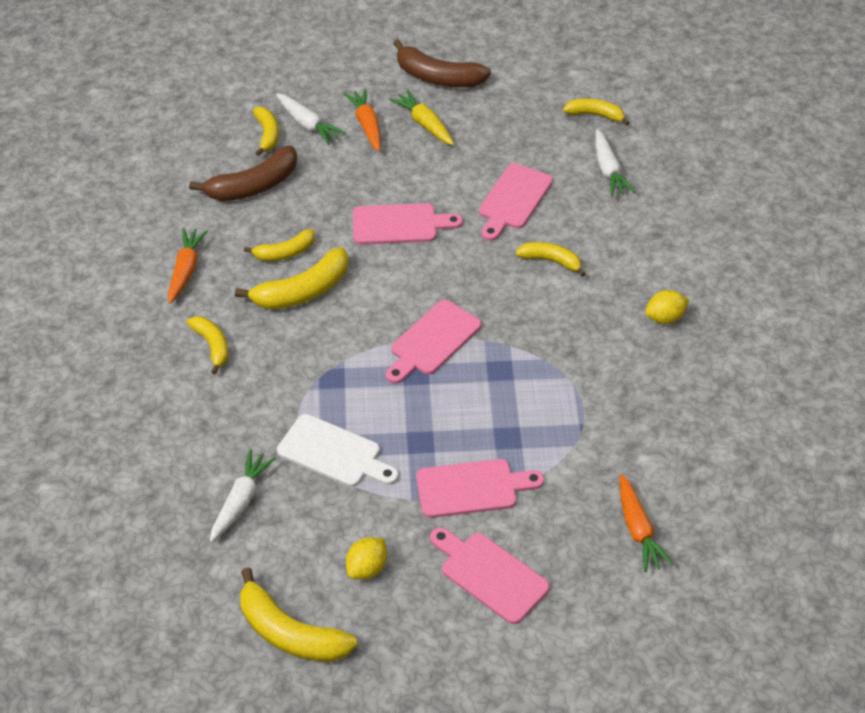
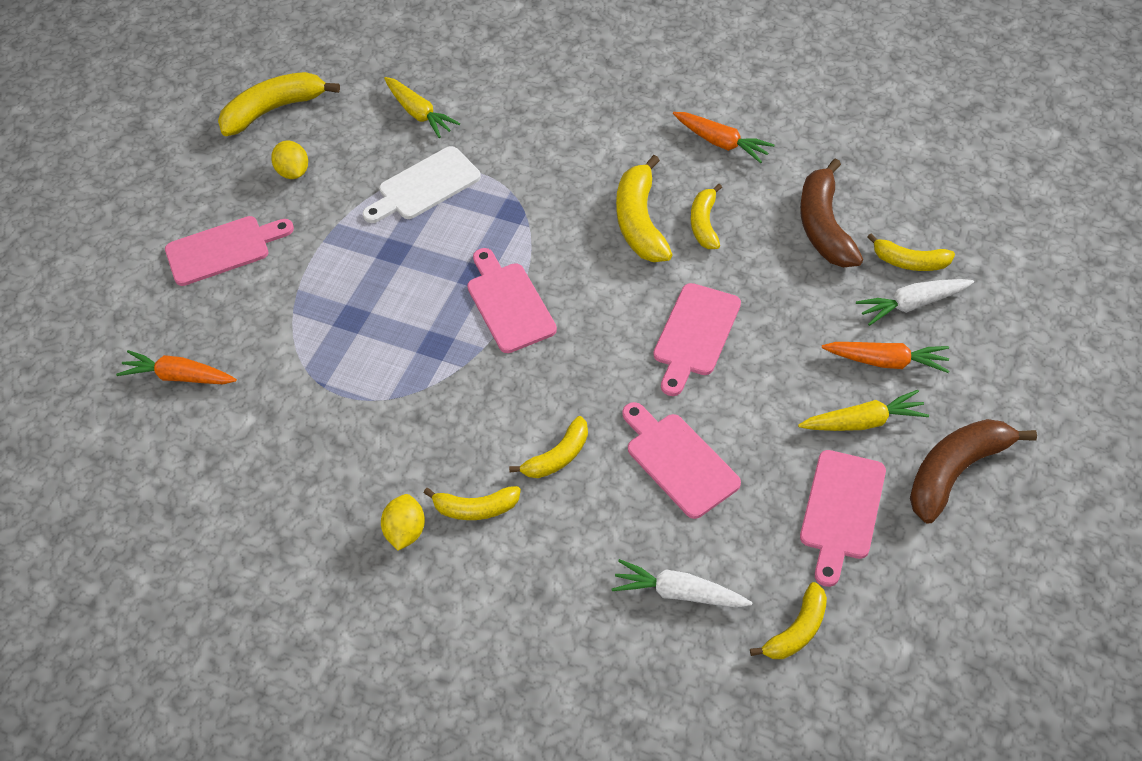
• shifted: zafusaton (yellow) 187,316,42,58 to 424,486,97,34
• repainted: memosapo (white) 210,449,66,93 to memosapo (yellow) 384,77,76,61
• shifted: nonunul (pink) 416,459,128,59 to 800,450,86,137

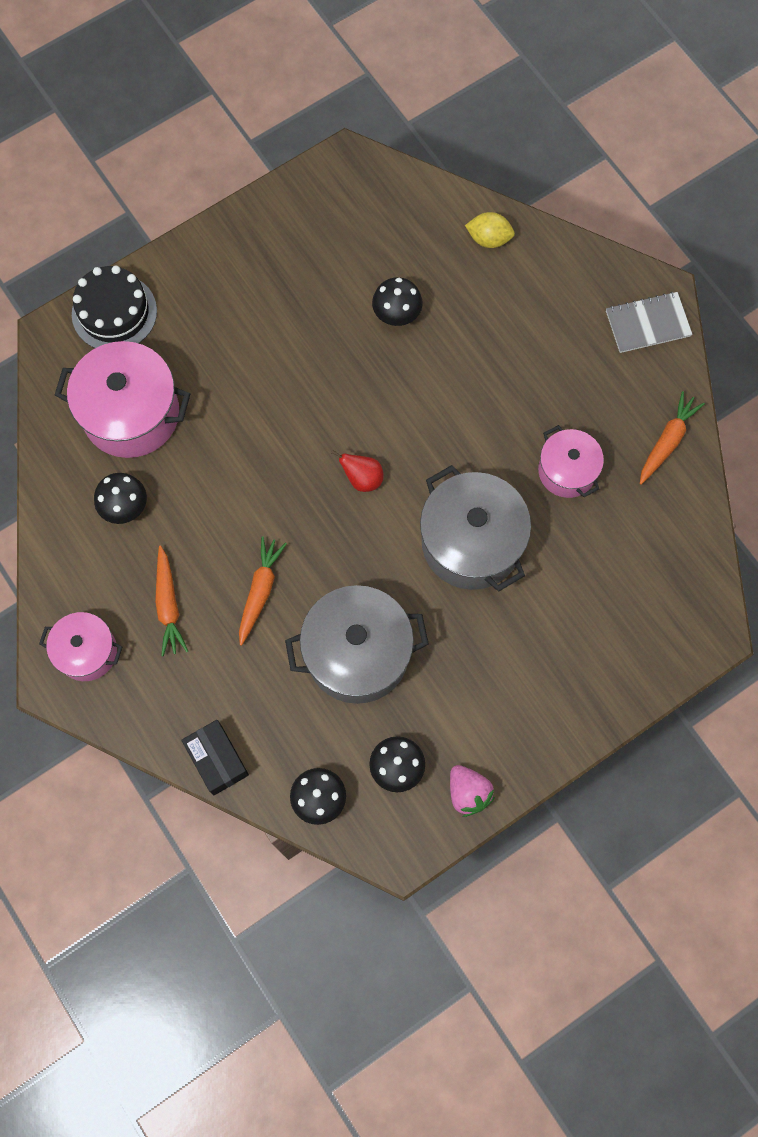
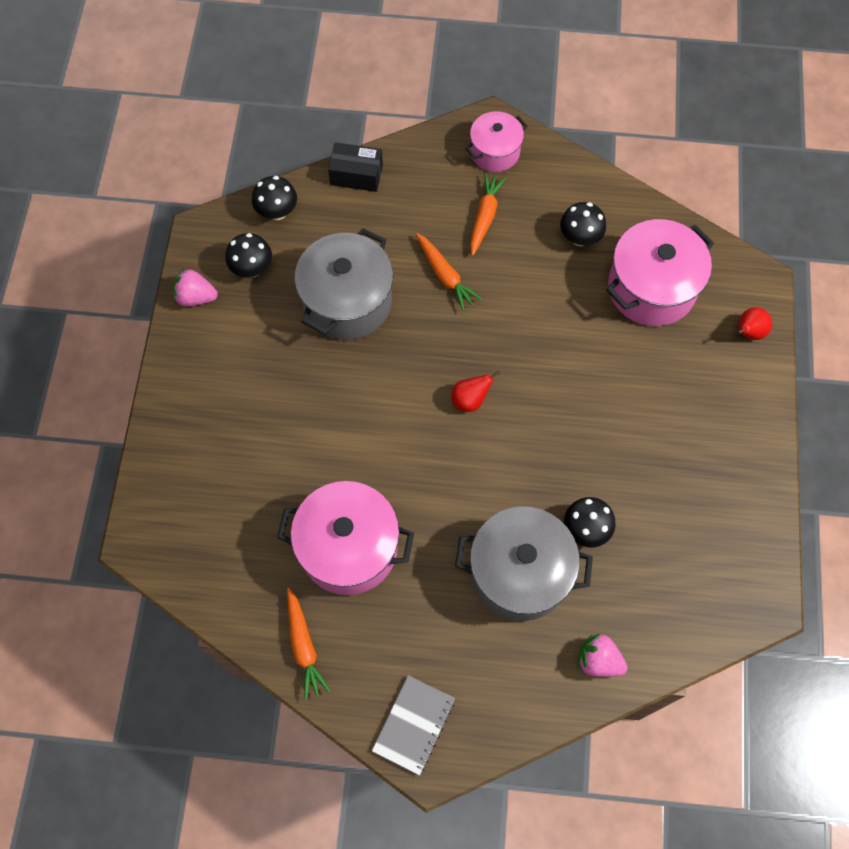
• swapped: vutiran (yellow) 465,212,50,36 to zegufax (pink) 578,633,50,44
• swapped: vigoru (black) 72,265,85,83 to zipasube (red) 737,307,35,33
• scaled: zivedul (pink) 538,425,66,73 = 277,481,137,114 x1.69
• shifted: zivedul (grey) 420,465,111,127 to 455,506,138,115
• rotated: memosapo (orange) 155,546,33,110 = 470,172,36,84 75 degrees clockwise

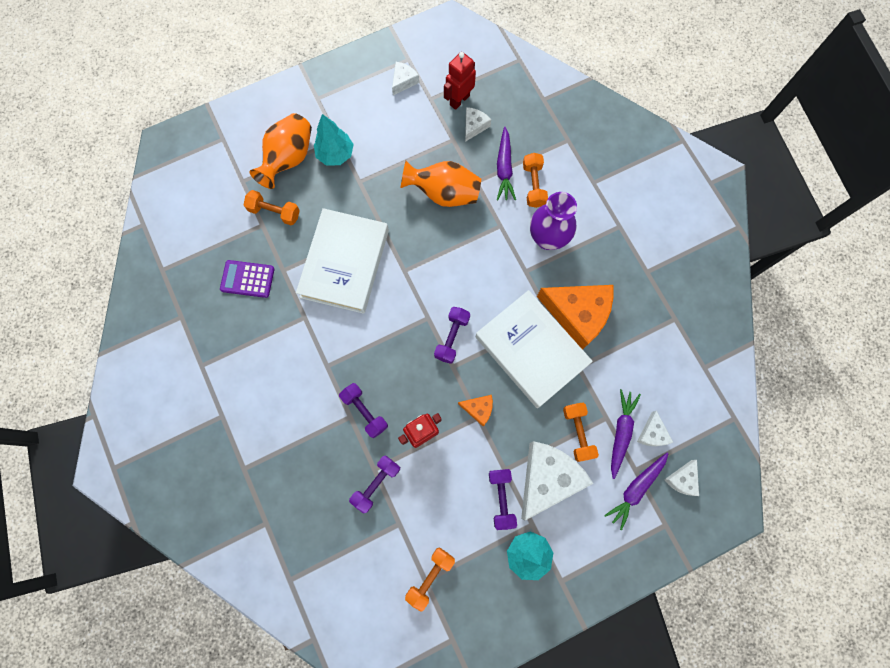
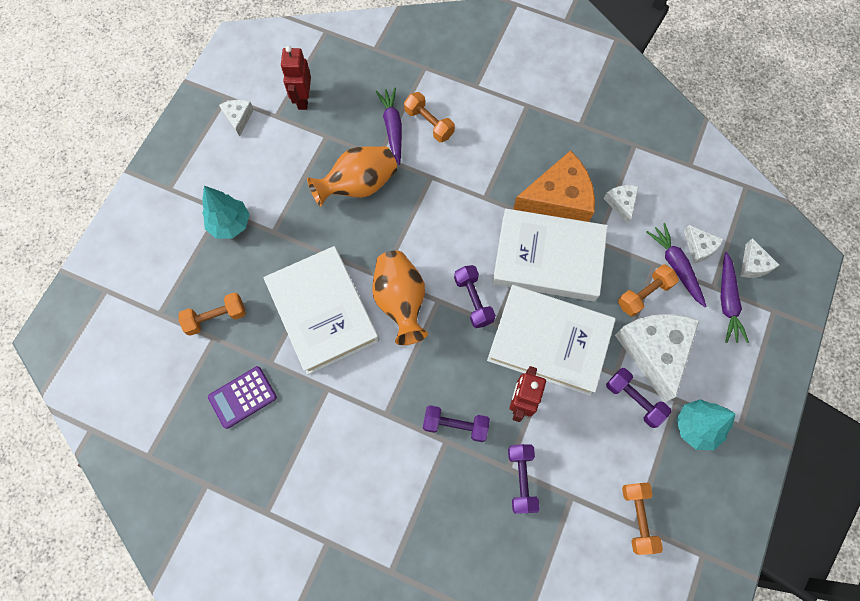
• shifted: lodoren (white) 465,107,26,35 to 604,185,35,38
• shifted: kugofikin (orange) 249,113,63,76 to 372,250,56,95
• rotated: memosapo (purple) 497,127,19,73 = 376,88,26,77 150 degrees counterclockwise
• gone: kugofikin (purple) 530,192,47,58
• swapped: lodoren (orange) 458,395,35,32 to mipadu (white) 487,285,129,111
• rotated: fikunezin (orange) 563,402,36,60 = 618,264,61,53 75 degrees counterclockwise

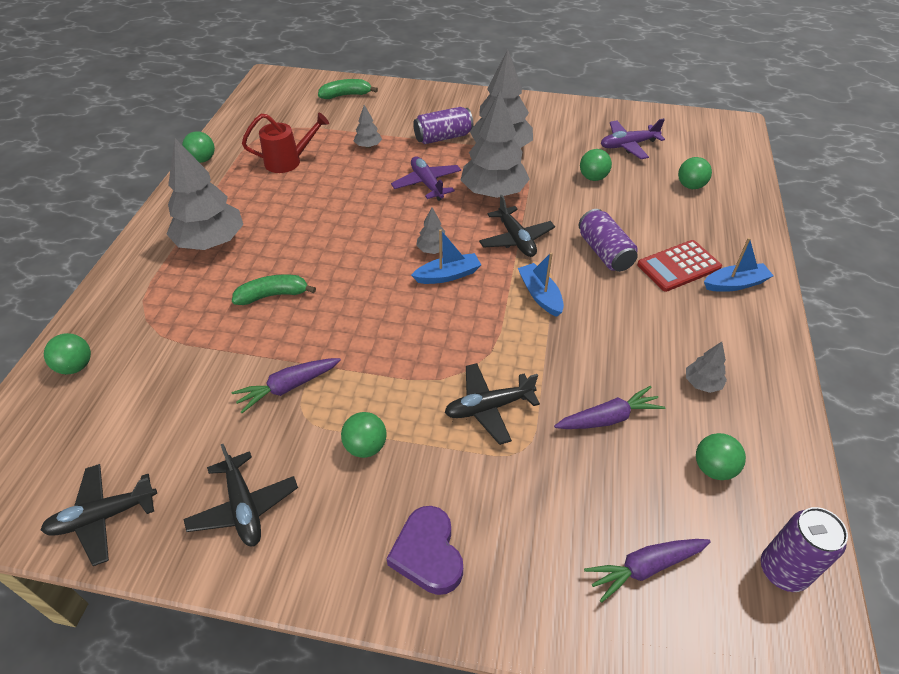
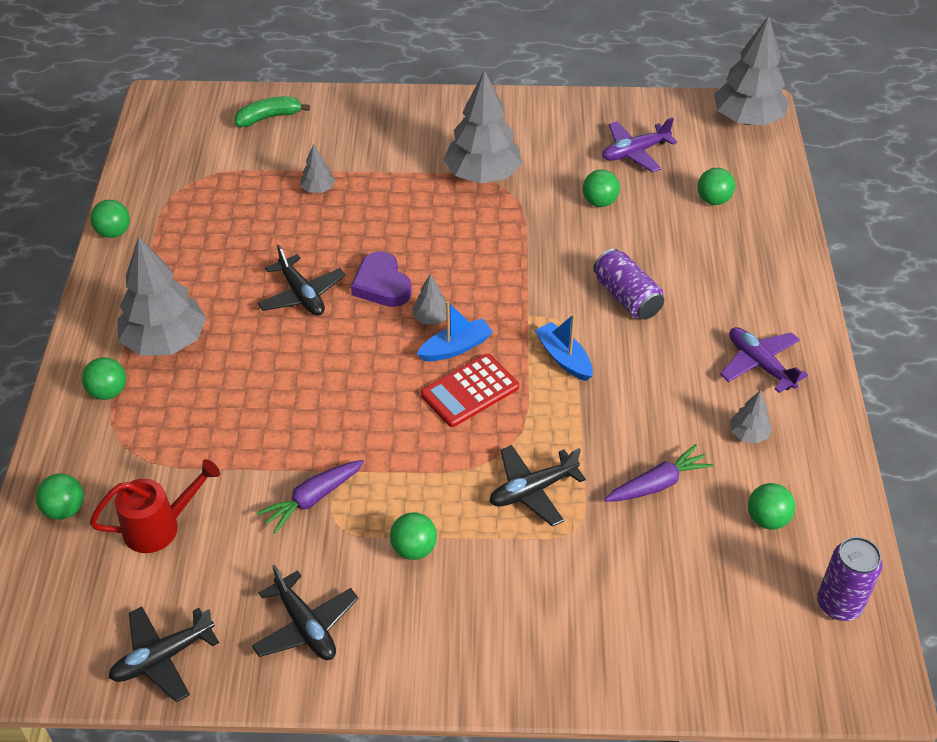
• shifted: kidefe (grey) 461,91,69,107 to 714,16,75,109
• gone: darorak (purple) 413,107,60,37
• shifted: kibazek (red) 242,113,87,60 to 90,459,130,94
• shifted: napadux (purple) 391,156,70,45 to 720,327,88,66
• shifted: napadux (black) 479,195,76,62 to 257,245,88,71
• gone: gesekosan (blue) 704,238,70,54
• shifted: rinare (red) 637,240,85,52 to 421,354,98,73
• gone: zafusaton (green) 232,274,84,31
• shifted: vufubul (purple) 387,506,76,89 to 351,251,61,56
• gone: memosapo (purple) 584,539,127,64
• new: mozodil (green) 82,357,44,43

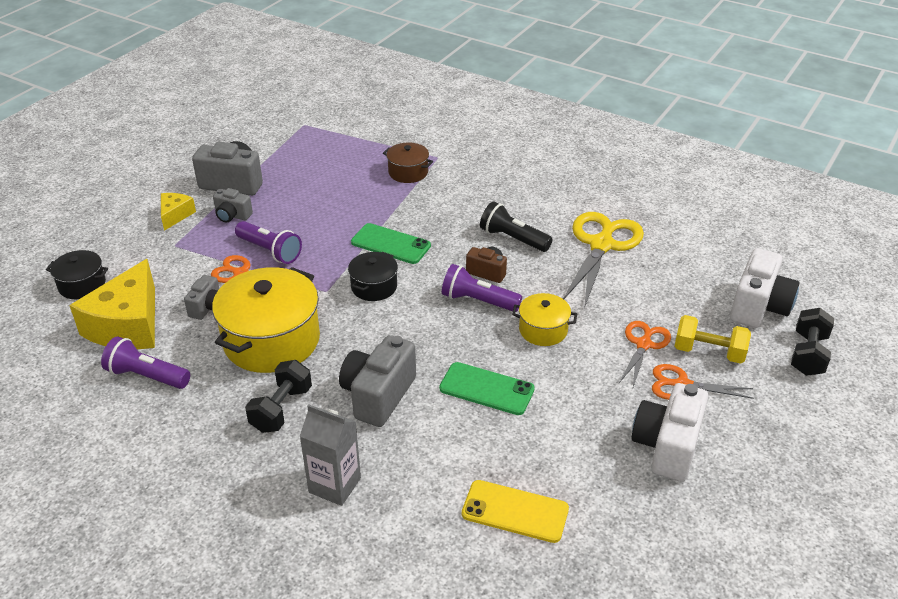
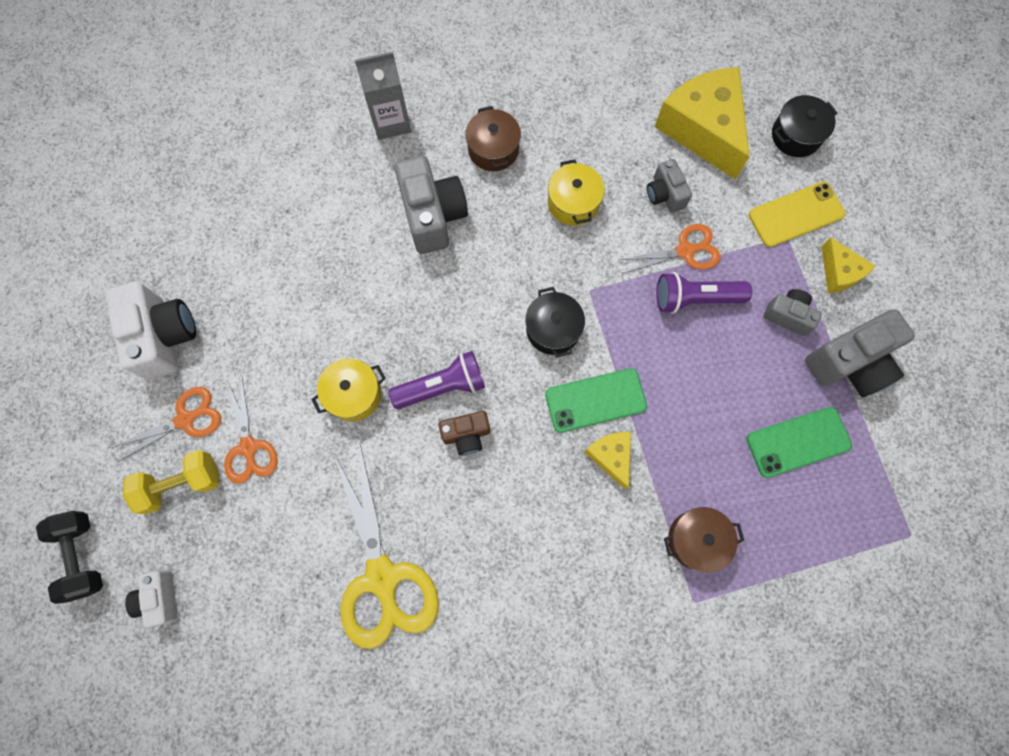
• rotated: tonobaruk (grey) 213,188,40,35 = 763,289,59,47 45 degrees clockwise
• gone: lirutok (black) 480,201,73,51
• scaled: tonobaruk (white) 730,248,70,80 = 125,570,53,58 x0.56
• scaled: zivedul (yellow) 212,267,108,106 = 548,159,57,67 x0.51
• gone: lirutok (purple) 101,337,89,52
• swapped: fikunezin (black) 245,360,67,73 to zivedul (brown) 465,106,56,65
• shifted: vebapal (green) 439,362,96,53 to 747,407,105,71
• shifted: vebapal (yellow) 462,480,107,63 to 749,181,96,66
• new: lodoren (yellow) 584,432,47,57

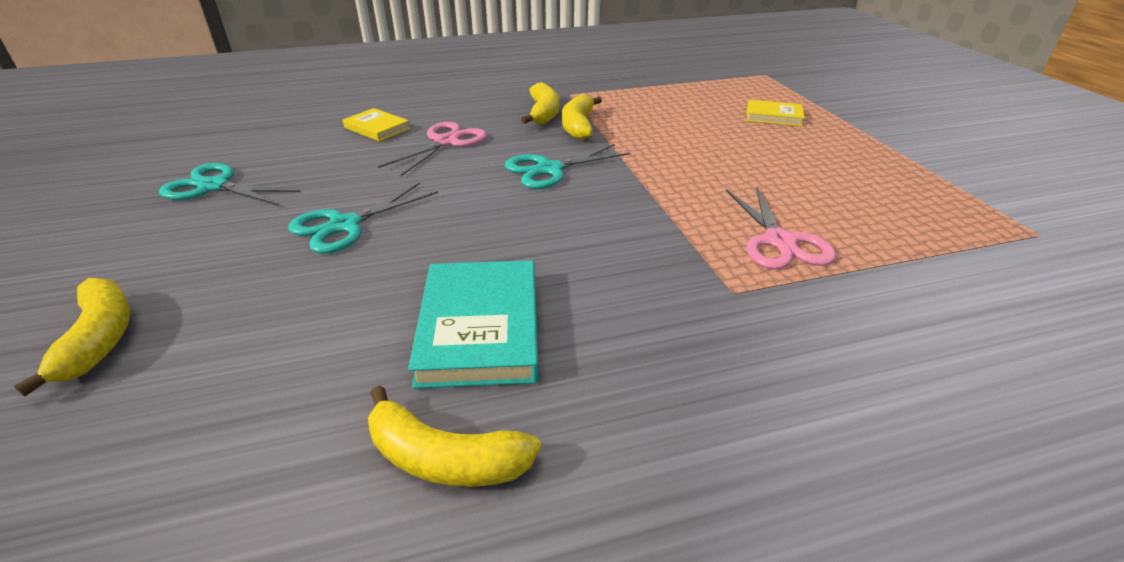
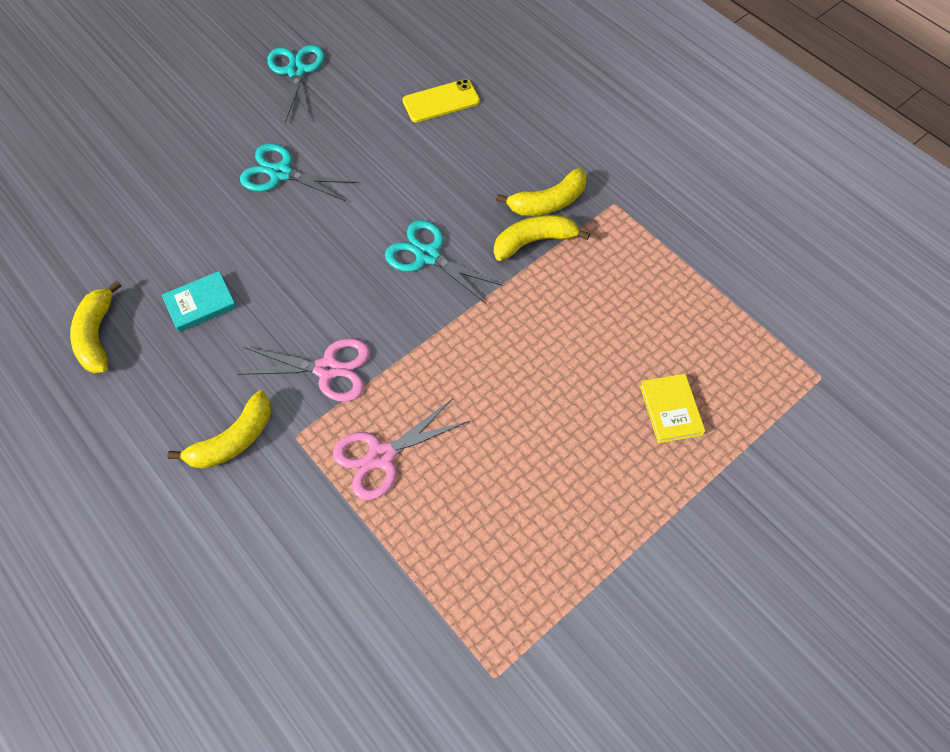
• swapped: mipadu (yellow) 343,108,67,34 to vebapal (yellow) 402,79,78,43
• shifted: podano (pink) 378,122,109,54 to 237,338,133,64
• scaled: mipadu (turquoise) 408,260,131,129 = 162,271,75,61 x0.59
• shifted: zafusaton (yellow) 14,278,116,119 to 167,391,104,78

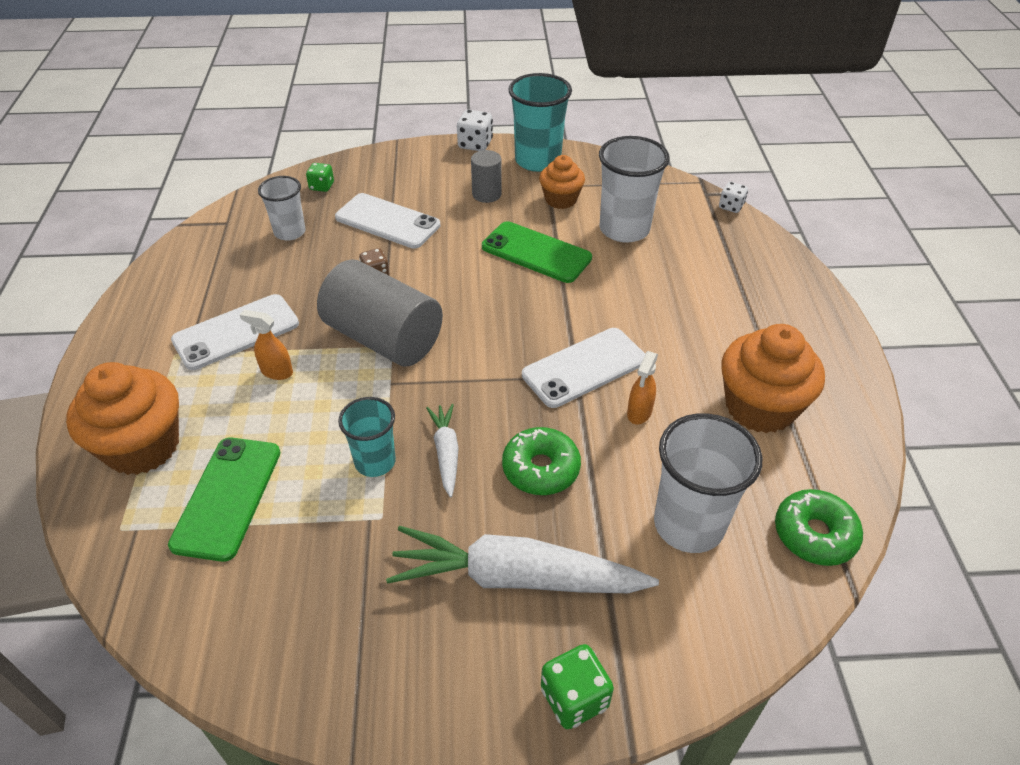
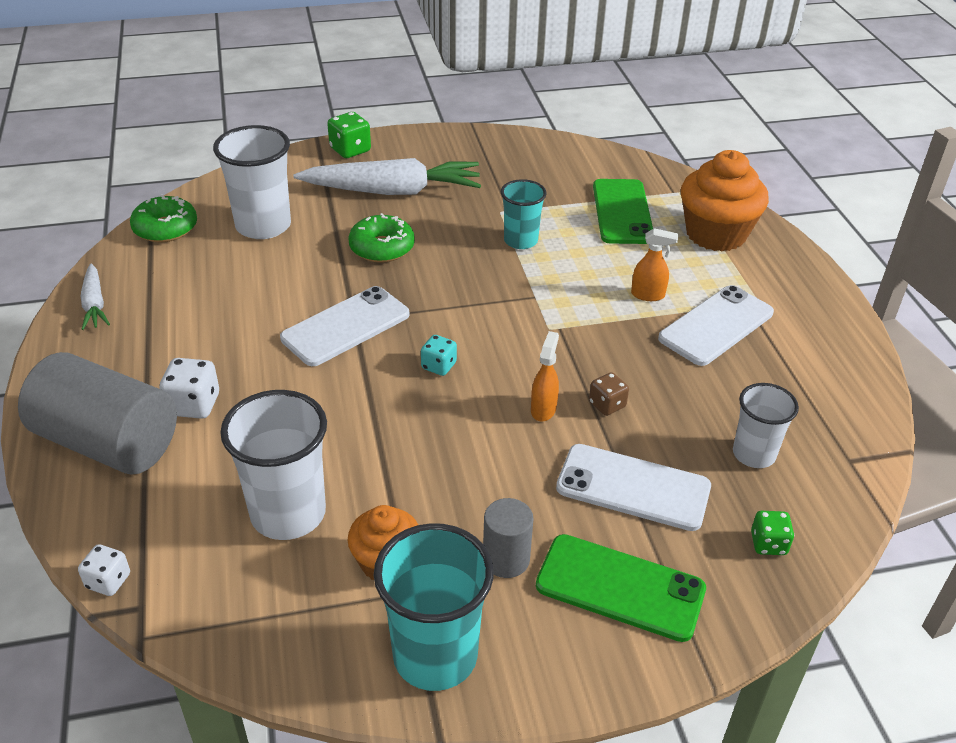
• shifted: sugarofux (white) 457,110,36,41 to 159,358,60,61
• shifted: vebapal (green) 482,221,110,62 to 536,534,170,108
• shifted: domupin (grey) 317,259,126,107 to 18,352,159,122
• gone: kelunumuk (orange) 721,324,104,109
• shifted: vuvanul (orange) 627,351,31,73 to 531,331,28,90
• shifted: memosapo (white) 426,404,33,94 to 81,263,29,67
• new: sugarofux (turquoise) 421,335,36,41

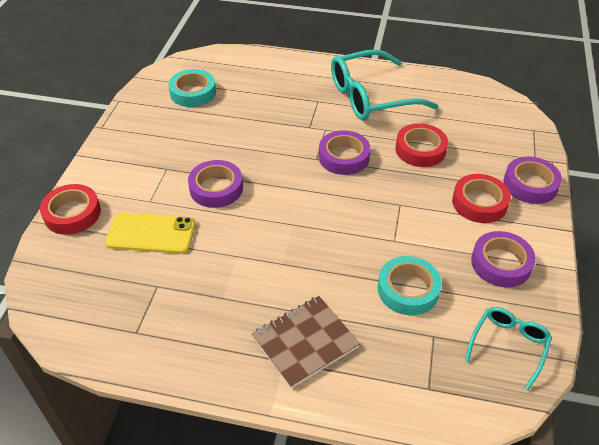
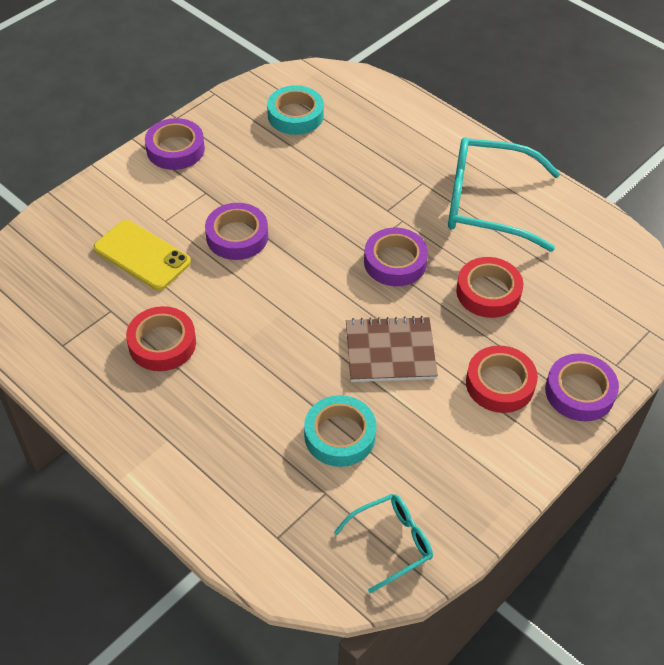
• shifted: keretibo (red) 40,184,61,51 to 126,306,70,65
• shifted: keretibo (purple) 471,231,65,56 to 145,118,60,52
• shifted: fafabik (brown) 252,296,108,92 to 346,316,92,66

